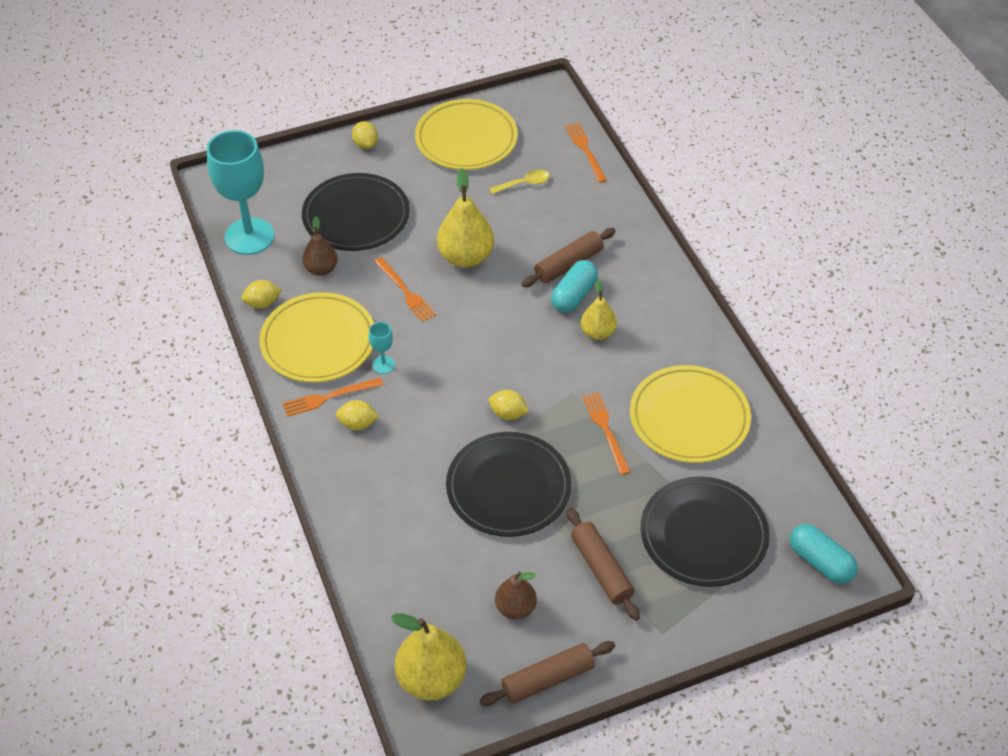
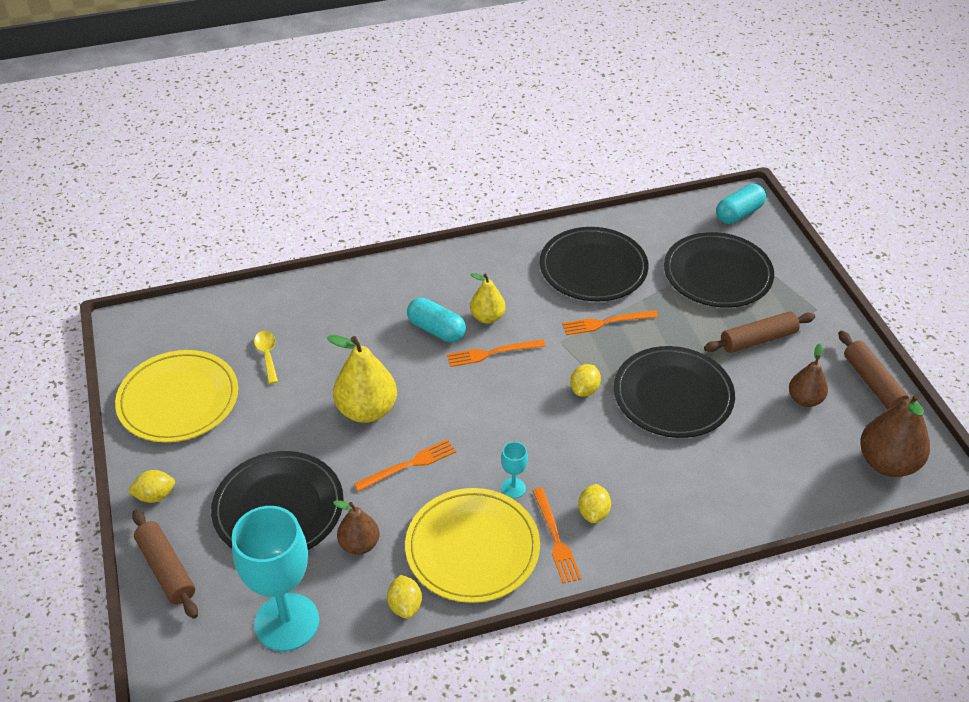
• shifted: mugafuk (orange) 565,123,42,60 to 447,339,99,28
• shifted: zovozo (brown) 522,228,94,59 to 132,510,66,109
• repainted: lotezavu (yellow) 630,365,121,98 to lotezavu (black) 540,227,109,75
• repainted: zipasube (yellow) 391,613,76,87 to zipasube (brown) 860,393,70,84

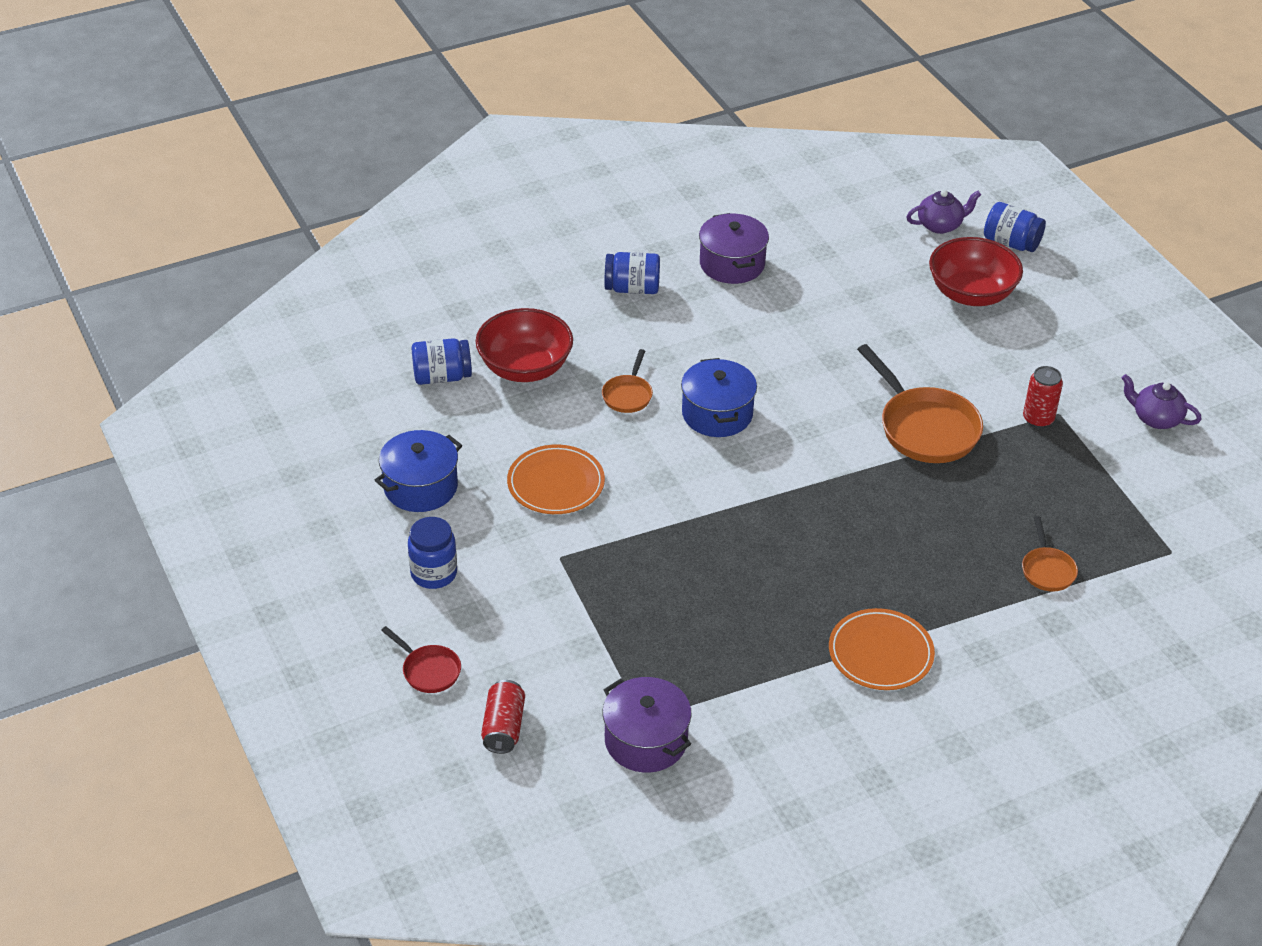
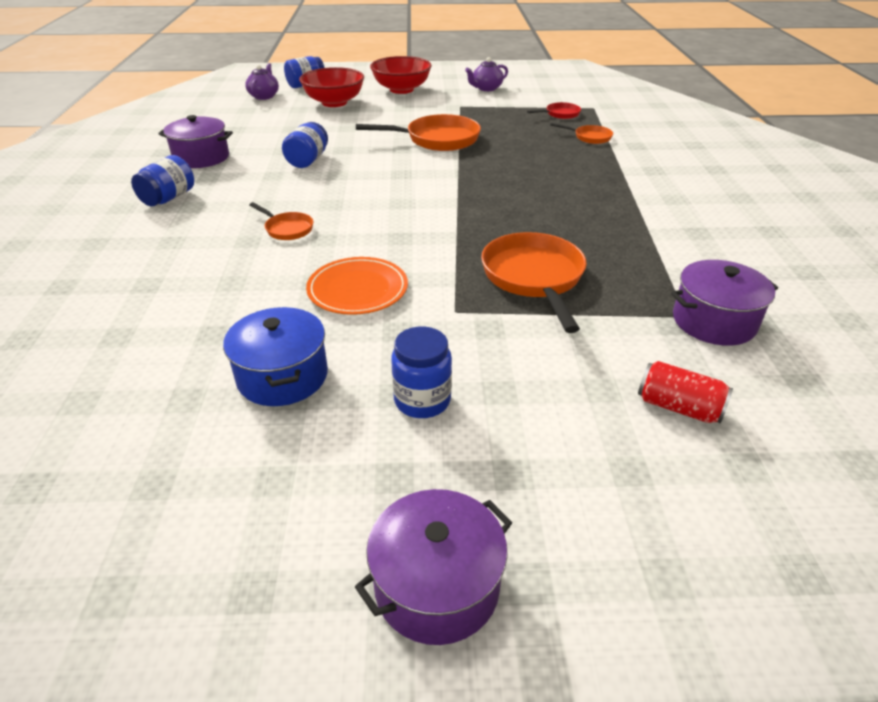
• shifted: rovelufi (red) 476,308,97,74 to 370,56,62,38
• shifted: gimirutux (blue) 412,338,60,47 to 282,122,46,46
• gone: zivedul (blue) 681,358,76,79
• gone: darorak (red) 1023,366,40,62
• gone: lotezavu (orange) 829,608,106,82
• shifted: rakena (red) 381,626,80,67 to 527,102,54,17
• new: rakena (orange) 481,232,106,101
• new: zivedul (purple) 355,489,157,156

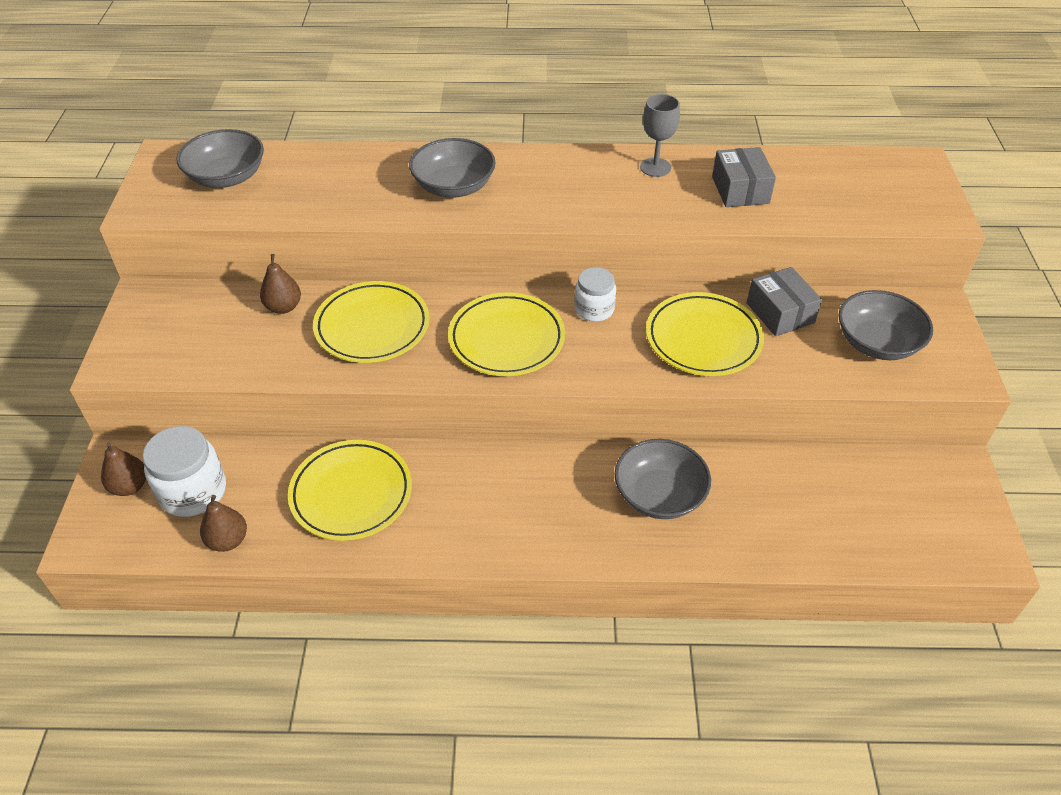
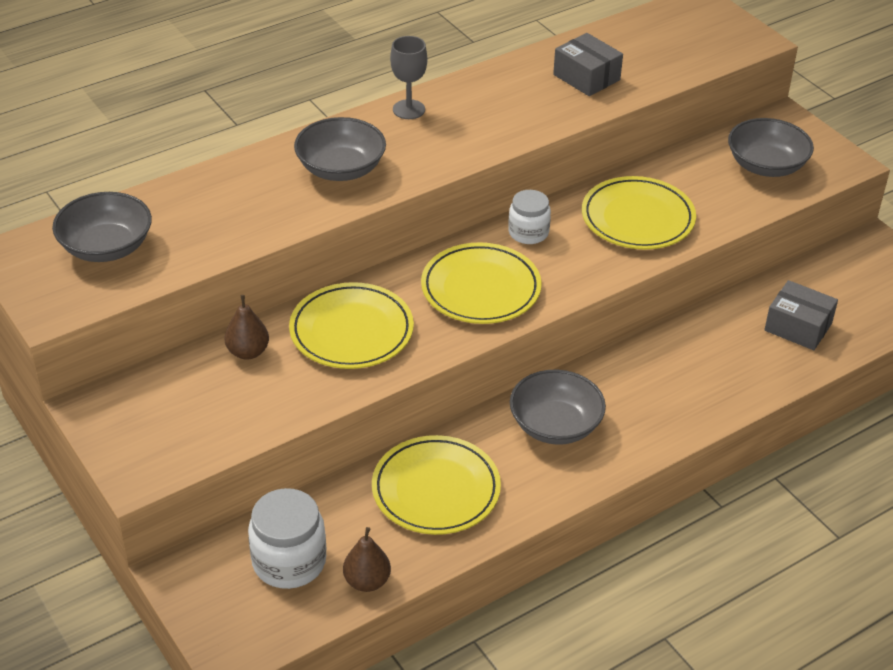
• shifted: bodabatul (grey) 640,94,40,83 to 390,36,37,83
• shifted: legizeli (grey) 747,267,75,69 to 764,280,74,70
• shifted: rovelufi (grey) 614,439,97,80 to 510,370,96,75
• gone: zipasube (brown) 101,442,45,54

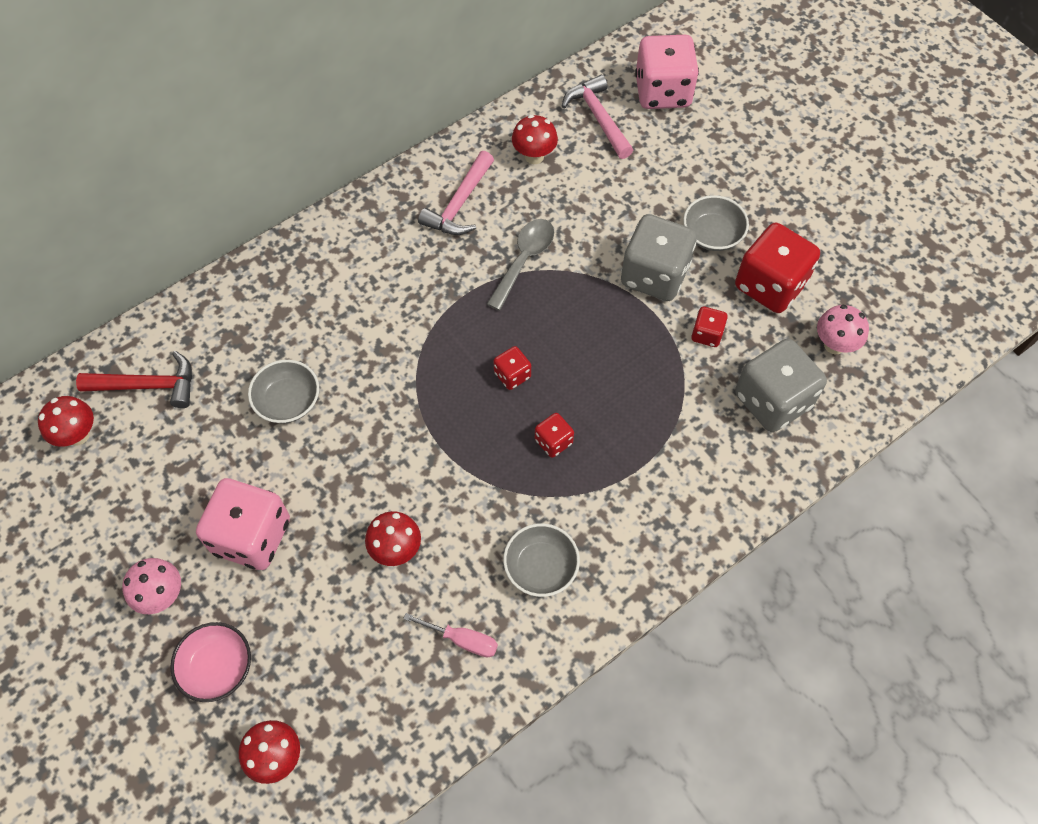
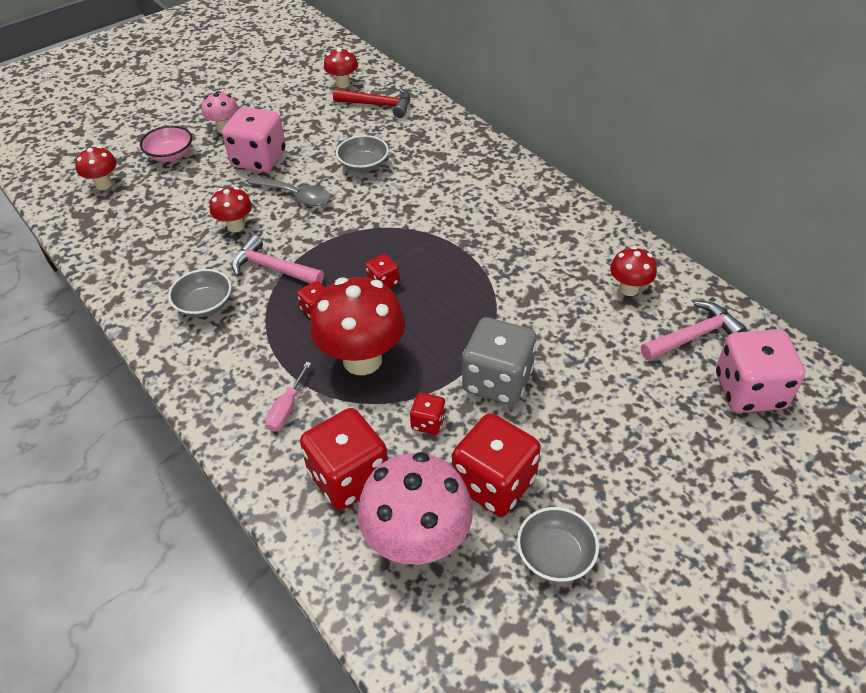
• shifted: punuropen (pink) 418,151,76,84 to 231,235,93,49
• shifted: rovelufi (grey) 683,195,66,56 to 517,507,82,75
• shifted: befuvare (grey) 487,219,67,91 to 248,176,83,30
• scaled: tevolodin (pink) 817,305,52,50 = 357,452,116,113 x1.89
• repainted: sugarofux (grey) 735,339,92,93 to sugarofux (red) 300,408,88,102
• rotated: punuropen (red) 76,351,116,57 = 333,88,77,30 75 degrees counterclockwise
• shifted: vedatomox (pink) 403,613,95,45 to 265,362,46,69
• new: tevolodin (red) 310,277,96,98

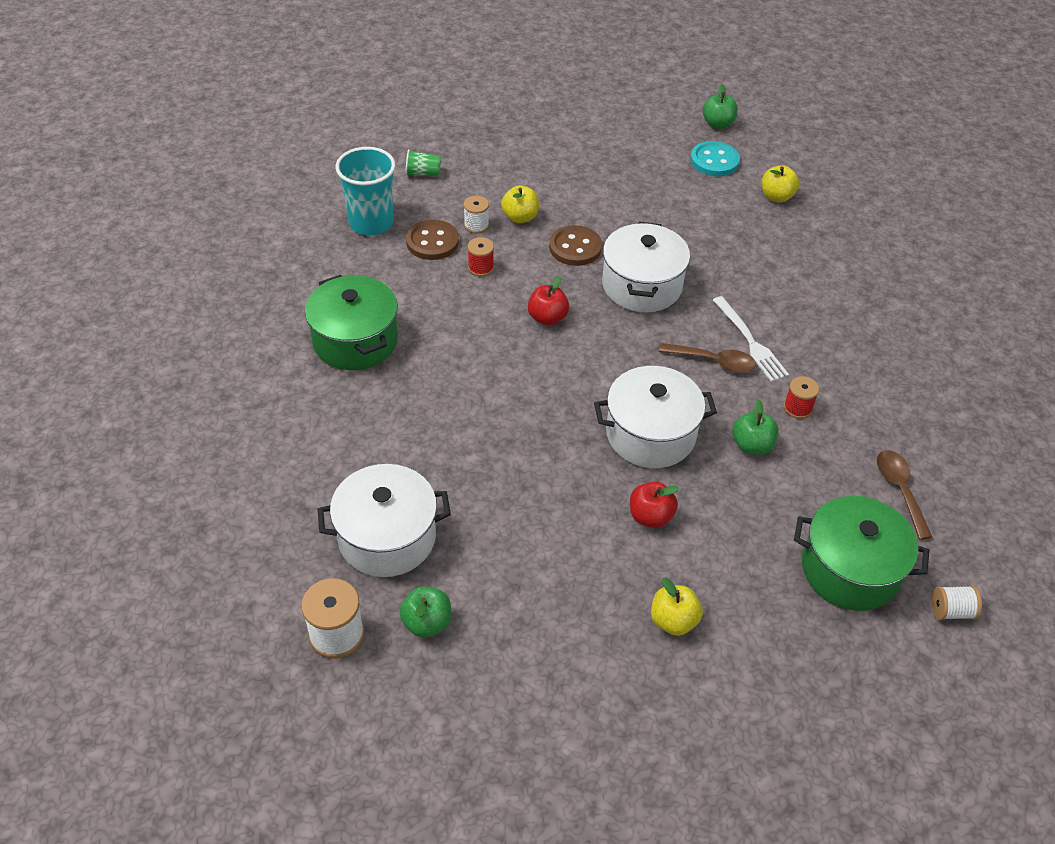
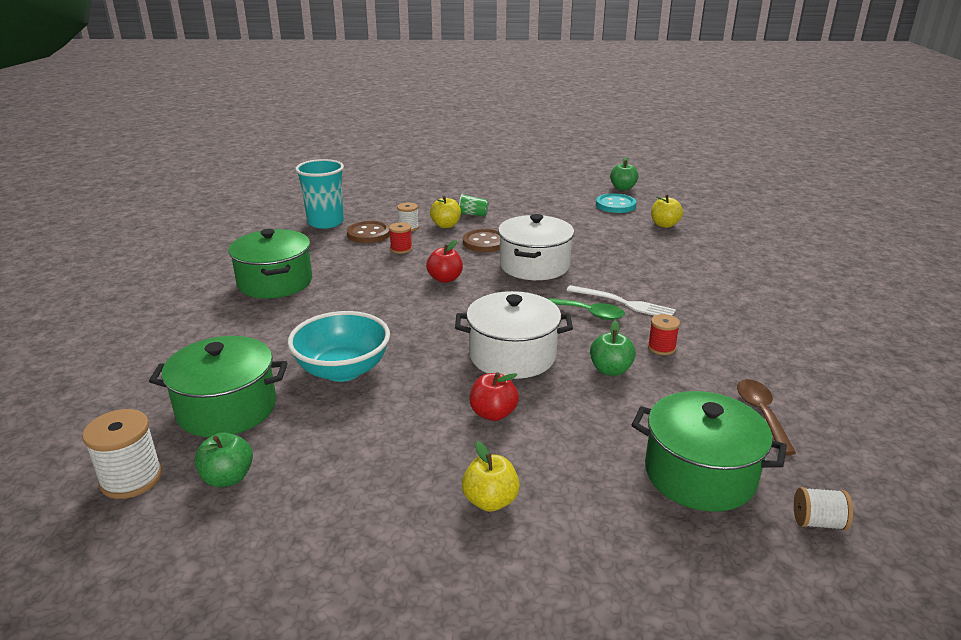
• shifted: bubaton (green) 405,149,36,28 to 459,193,29,24
• rotated: mugafuk (white) 713,296,76,86 = 566,285,110,31 45 degrees counterclockwise
• repainted: befuvare (brown) 659,343,97,30 to befuvare (green) 546,298,79,22
• repainted: zivedul (white) 317,464,134,113 to zivedul (green) 149,336,138,101
• new: rovelufi (turquoise) 288,311,102,71

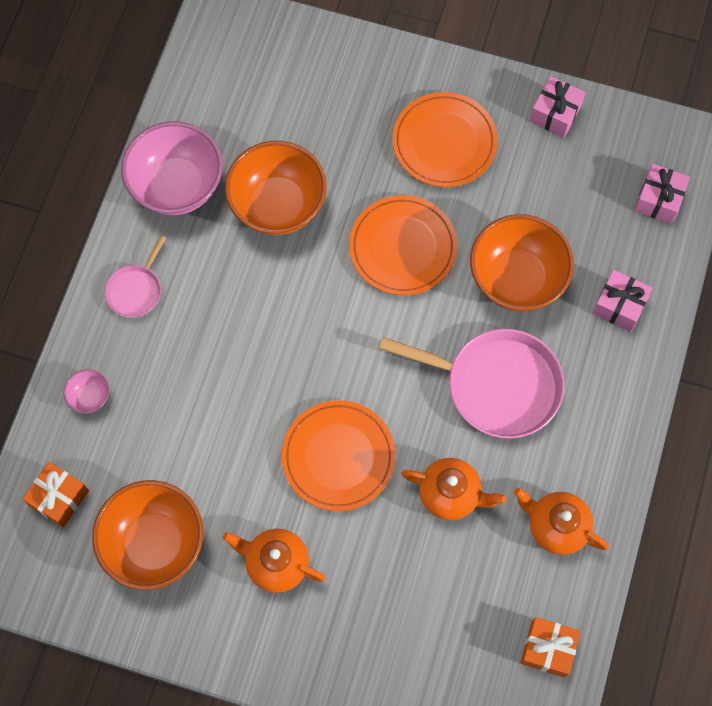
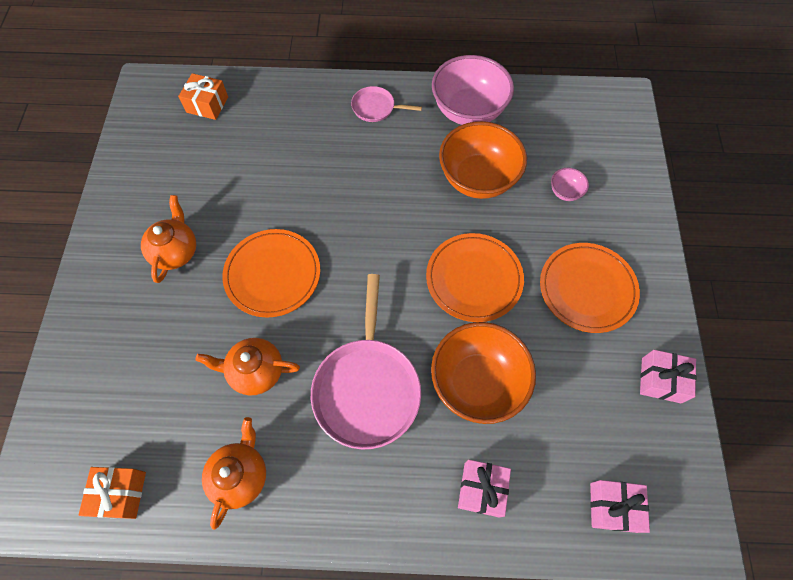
• shifted: rovelufi (pink) 63,369,47,44 to 551,168,38,33
• rotated: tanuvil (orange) 401,458,105,62 = 196,338,104,57 90 degrees clockwise
• gone: rovelufi (orange) 92,480,111,110

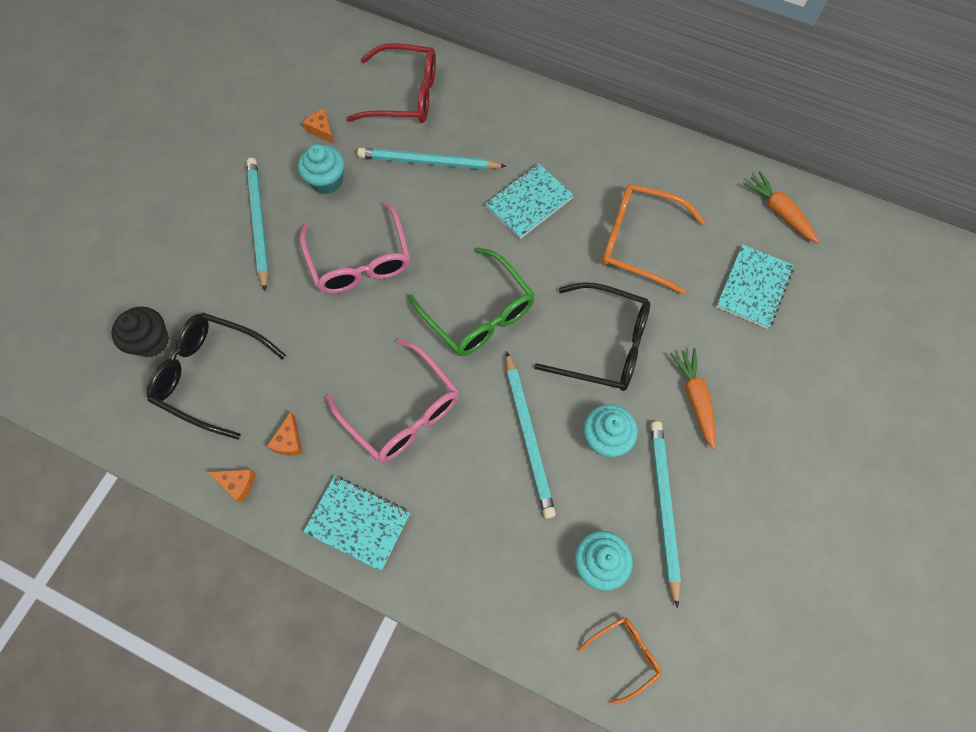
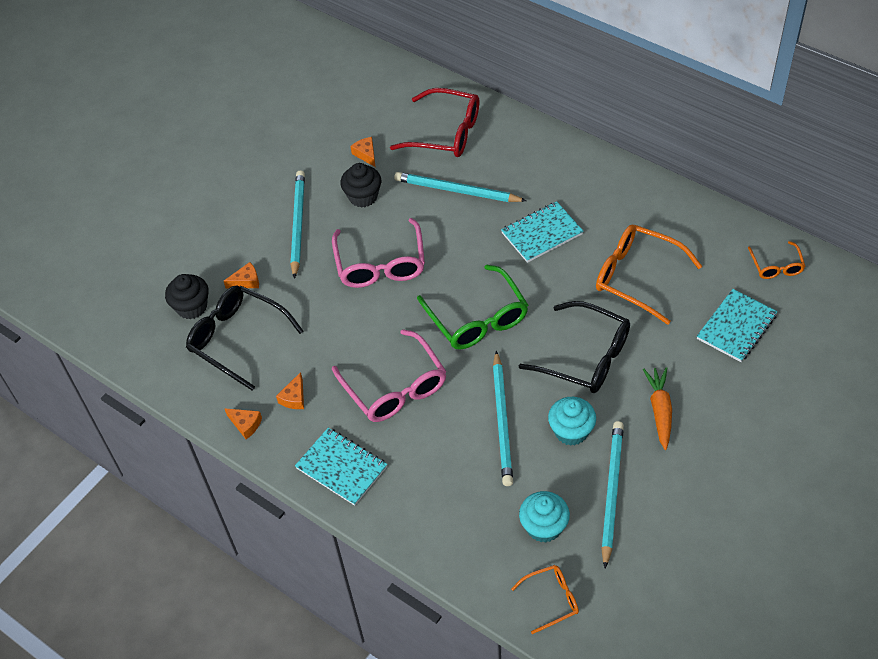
• repainted: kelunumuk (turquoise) 298,144,46,50 to kelunumuk (black) 340,163,41,45
• swapped: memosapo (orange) 743,171,76,72 to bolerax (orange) 748,241,57,38
• new: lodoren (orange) 224,262,35,26

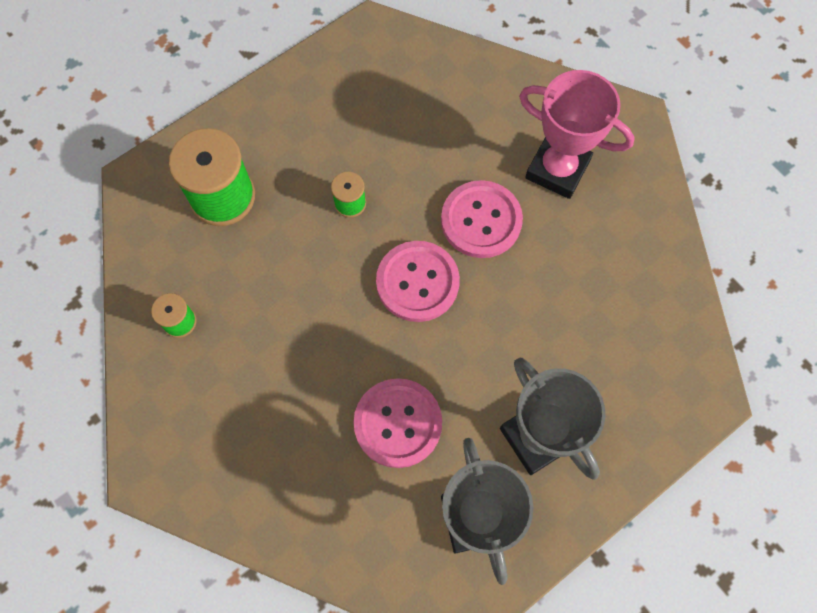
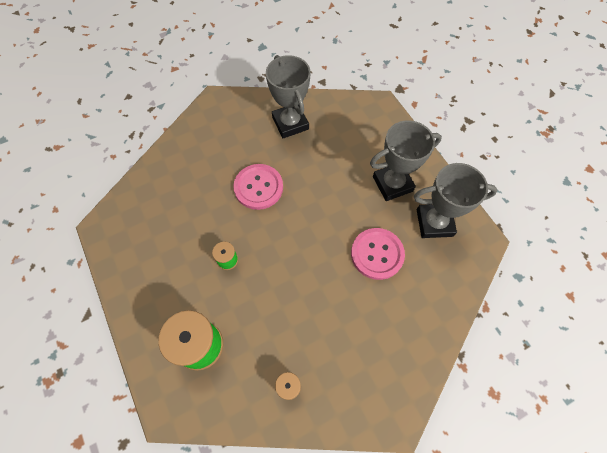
• gone: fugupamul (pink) 519,70,116,129
• gone: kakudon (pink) 376,241,84,81
• new: fugupamul (grey) 266,55,45,83

